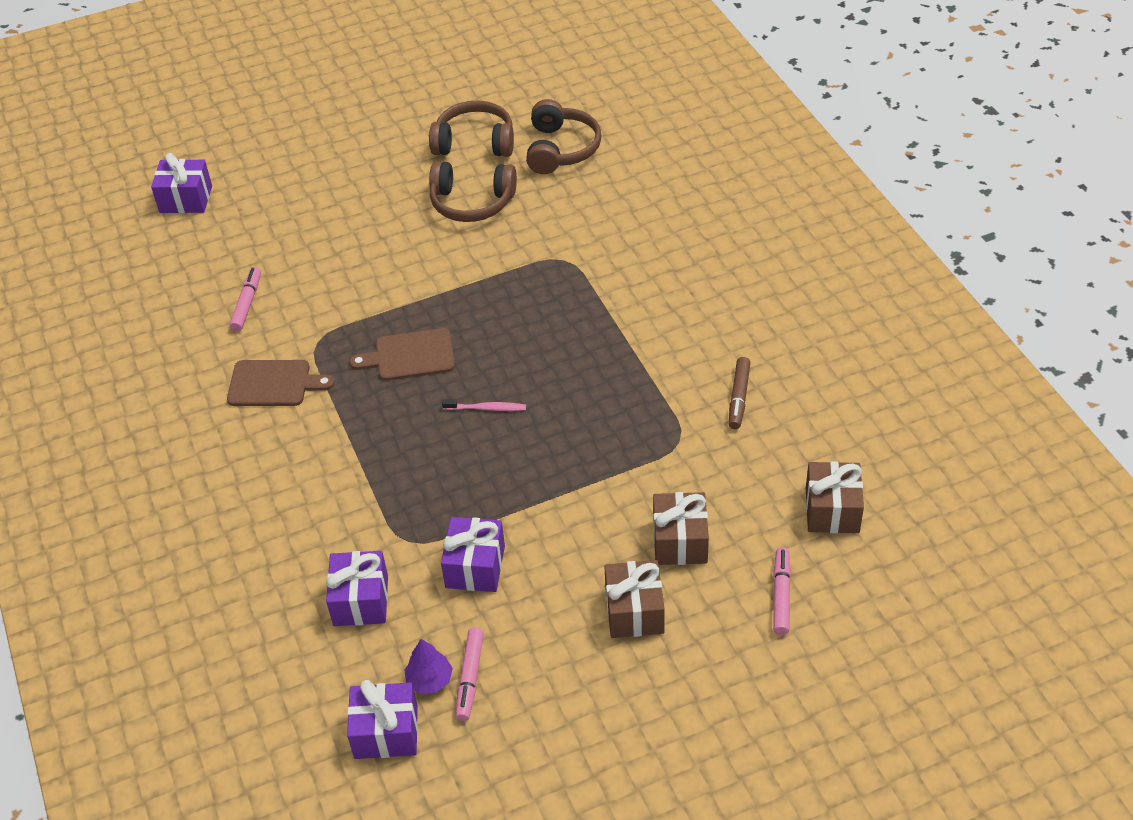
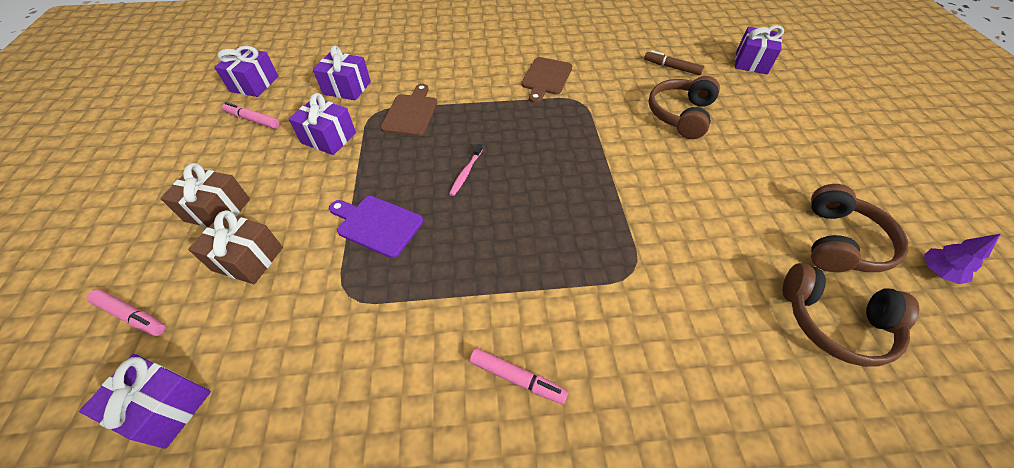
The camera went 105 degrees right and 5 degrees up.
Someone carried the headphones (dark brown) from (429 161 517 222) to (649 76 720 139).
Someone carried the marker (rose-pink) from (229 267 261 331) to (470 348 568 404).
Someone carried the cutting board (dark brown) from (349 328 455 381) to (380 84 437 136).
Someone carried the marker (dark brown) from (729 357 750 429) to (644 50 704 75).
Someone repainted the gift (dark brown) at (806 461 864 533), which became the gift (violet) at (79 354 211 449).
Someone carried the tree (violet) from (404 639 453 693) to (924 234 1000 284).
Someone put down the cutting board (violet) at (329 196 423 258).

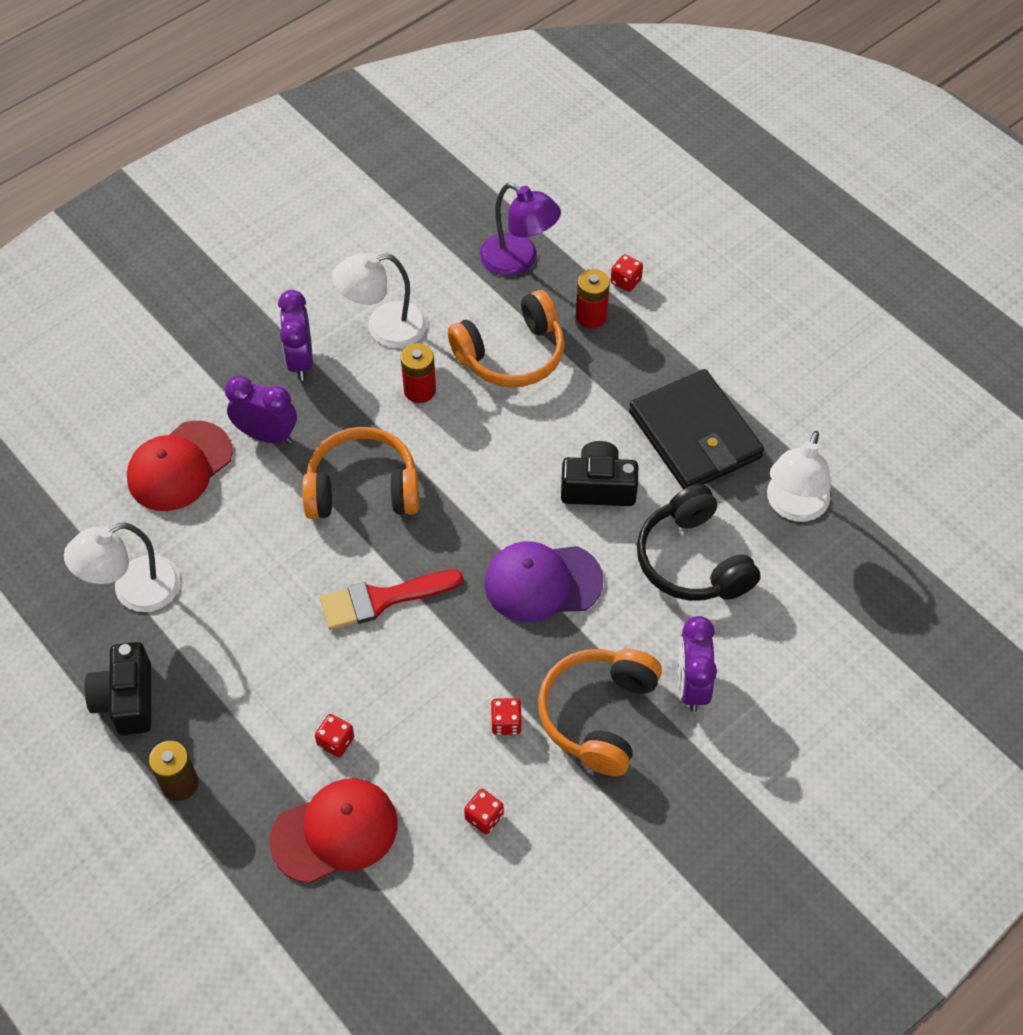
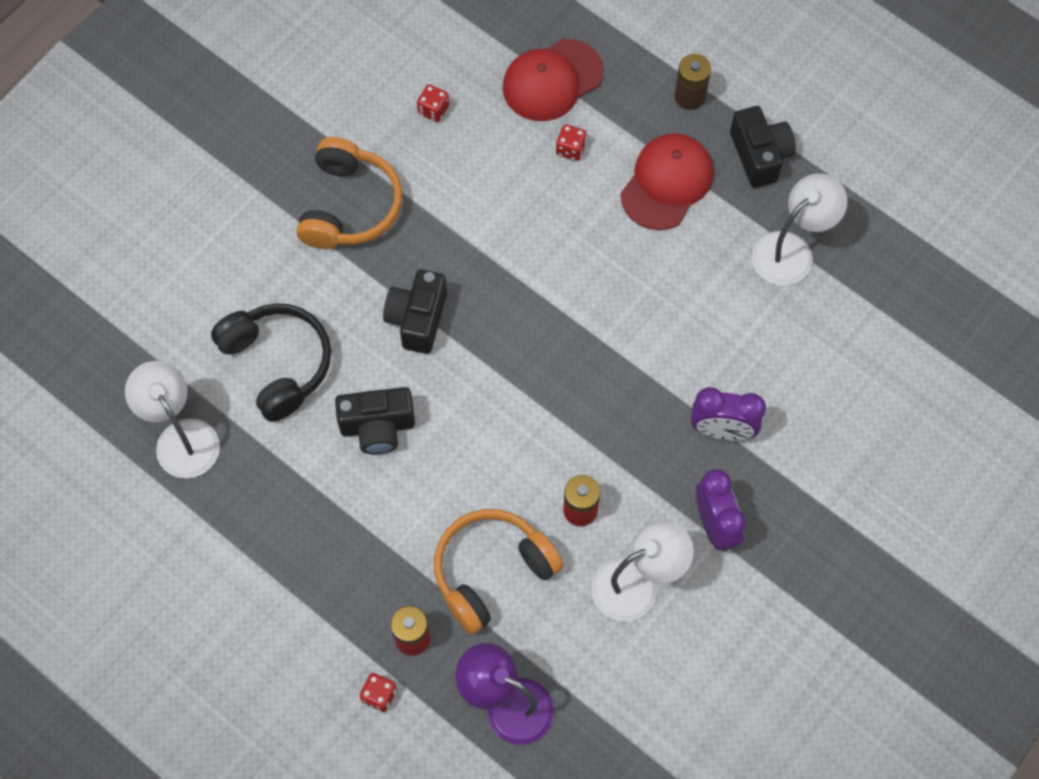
The camera went 170 degrees right and 10 degrees up.
Someone took away the billfold (ebony) at (629 369 764 489).
Someone carried the cap (red) from (127 421 233 511) to (621 133 714 230).
Someone took away the headphones (bright orange) at (302 427 419 519).
Someone rotated the lamp (white) at (767 431 831 522) by 45 degrees counterclockwise.
Someone swapped the cap (violet) at (484 541 603 622) for the photo camera (ebony) at (383 269 447 354).
Someone took away the brush (red) at (320 570 463 630).
Someone took away the clock (violet) at (678 616 717 712).
Someone took away the dice (red) at (491 698 522 735).

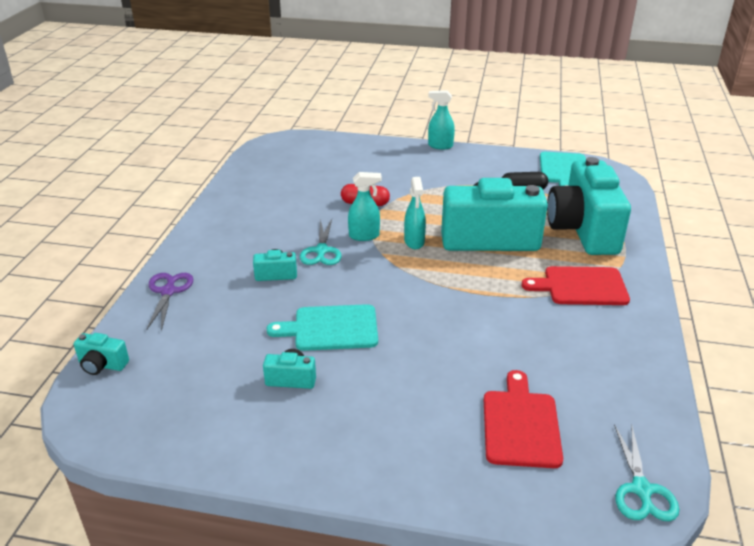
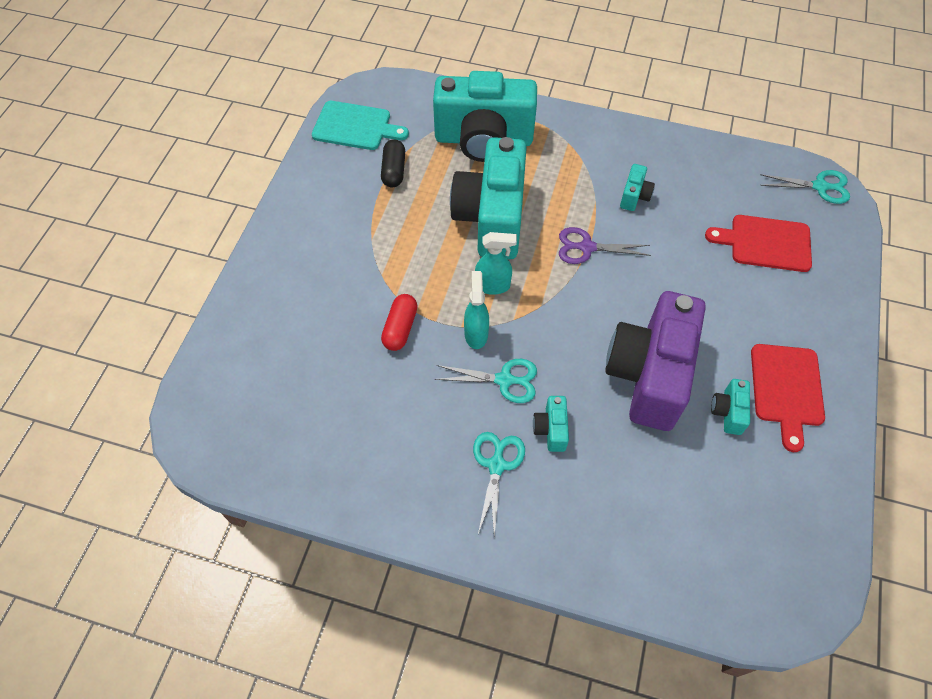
The camera went 85 degrees left and 25 degrees up.
Someone took away the spray cleaner (teal) at (428 90 455 149).
Someone carried the cutting board (red) from (521 266 630 305) to (751 344 825 452).
Someone carried the shears (violet) from (146 273 193 331) to (559 227 651 264).
Someone swapped the cutting board (teal) at (267 304 378 351) for the photo camera (violet) at (605 291 706 431).
Someone carried the photo camera (teal) from (74 333 129 375) to (620 164 655 211).
Someone put down the shears (teal) at (473 432 525 536).

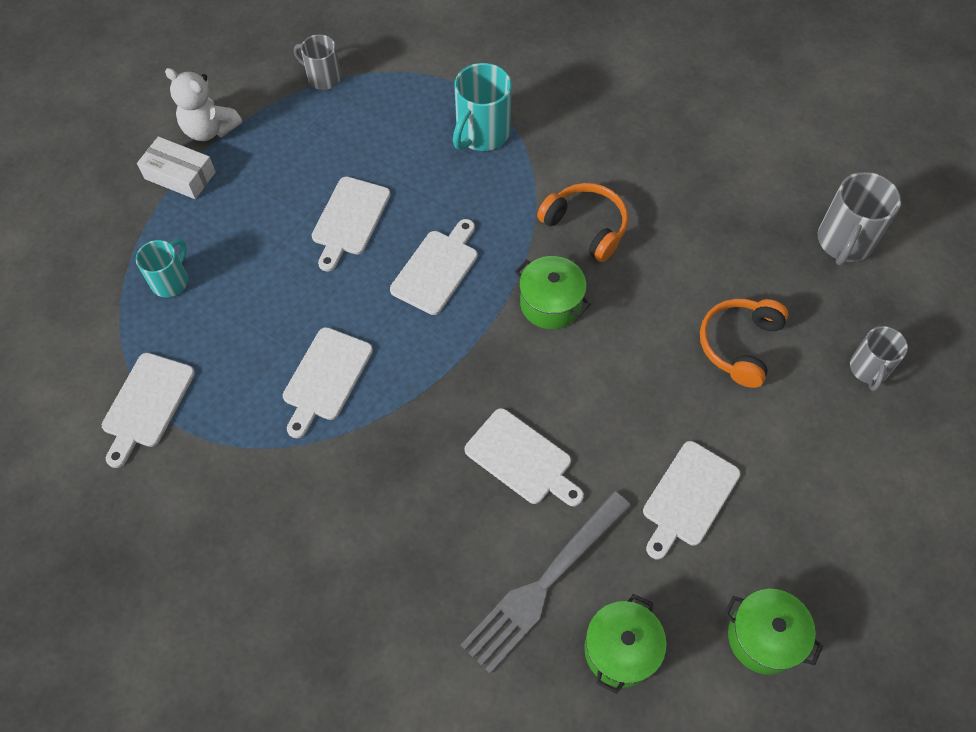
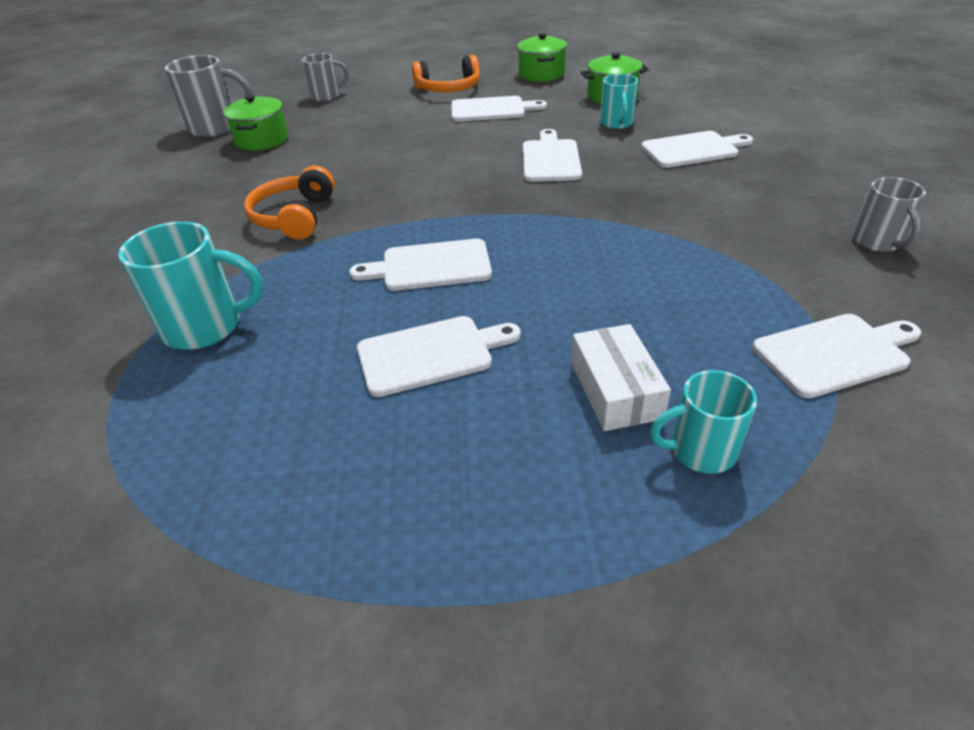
The camera went 125 degrees left and 20 degrees down.
Someone carried the tea mug (ash-grey) from (294 34 341 90) to (852 177 926 252).
Someone took away the stuffed bear (white) at (165 68 242 141).
Someone carried the parcel (white) from (137 136 216 199) to (571 324 671 431).
Someone carried the stockpot (emerald) from (515 256 591 329) to (223 95 288 151).
Someone carried the headphones (bright orange) from (700 299 788 388) to (412 55 480 92).
Someone carried the cutting board (white) from (283 327 373 438) to (641 131 753 168).
Someone swapped the table fork (ash-grey) at (461 491 631 674) for the tea mug (teal) at (600 74 638 129).

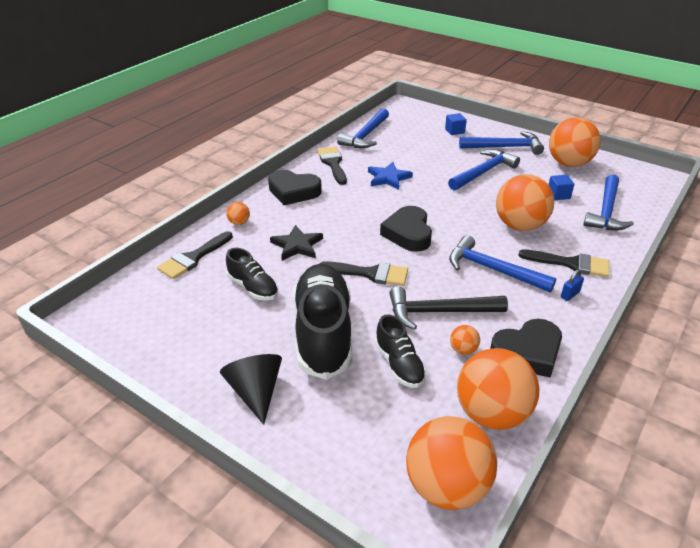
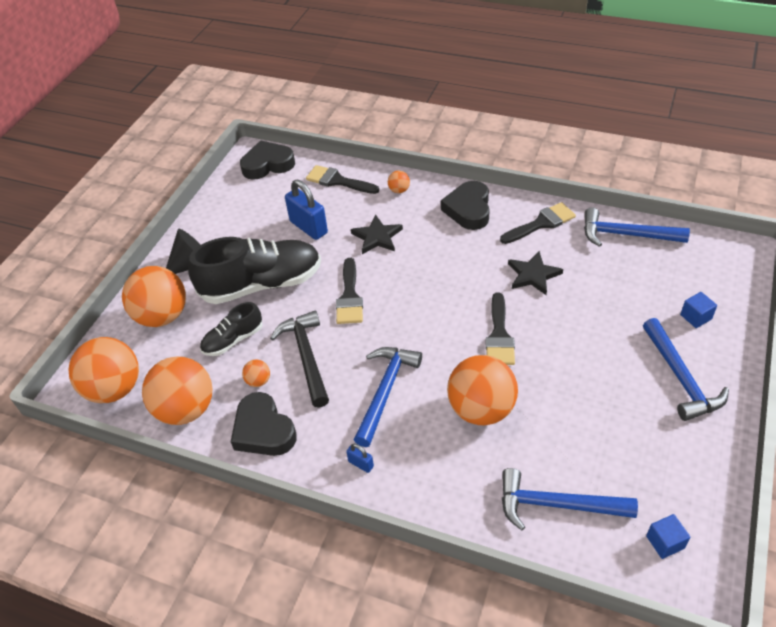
The camera went 80 degrees right and 10 degrees up.
Someone carried the ball (bright orange) from (549 117 601 167) to (122 266 186 327).
Someone took away the carpenter's hammer (blue) at (448 149 520 191).
Someone repainted the five-pointed star (blue) at (368 162 413 190), which became the five-pointed star (ebony) at (508 251 563 295).
Someone carried the cube (blue) from (548 175 574 200) to (646 514 691 559).
Someone carried the heart shape (ebony) from (380 206 432 252) to (240 140 295 180).
Someone swapped the shoe (ebony) at (226 248 278 300) for the small lock (blue) at (285 180 328 240).
Someone carried the brush (ebony) from (518 249 609 277) to (486 292 515 365).

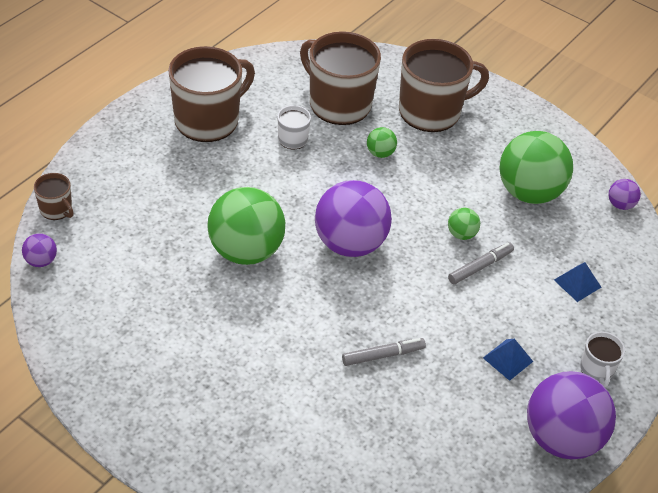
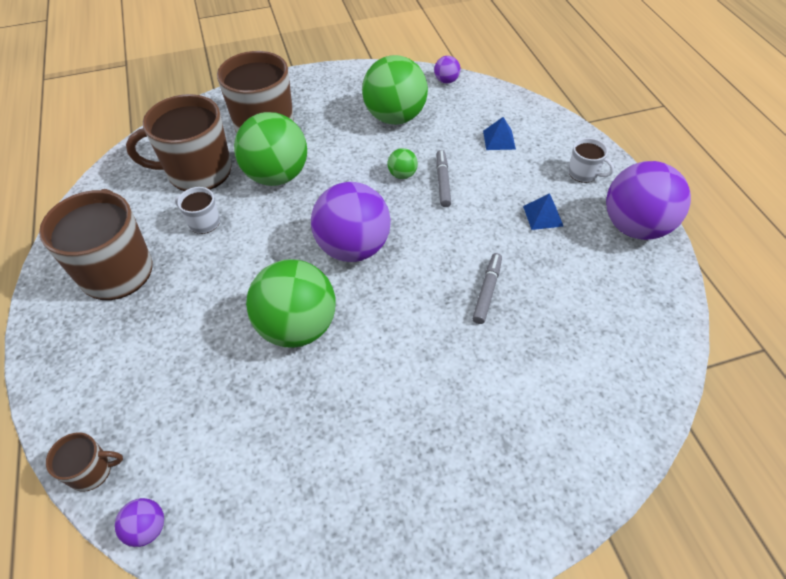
The camera went 50 degrees left and 5 degrees up.
Someone scaled the ball (emerald) at (367 127 397 158) by 2.31.

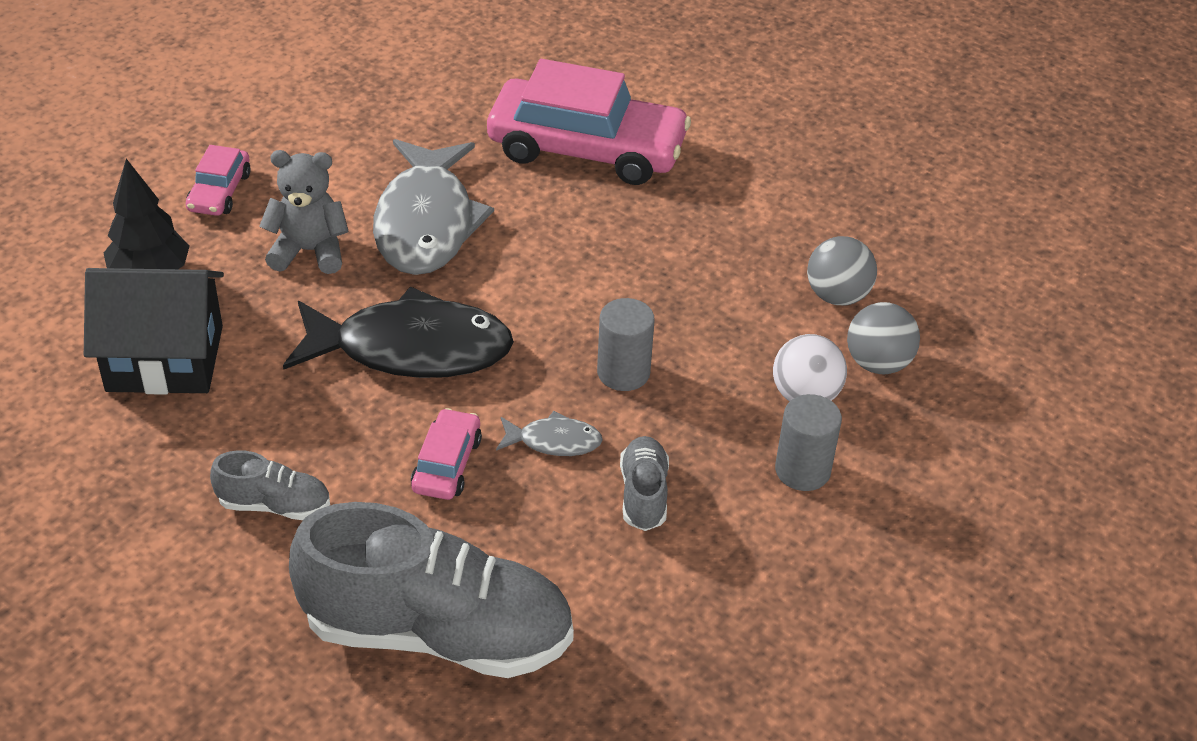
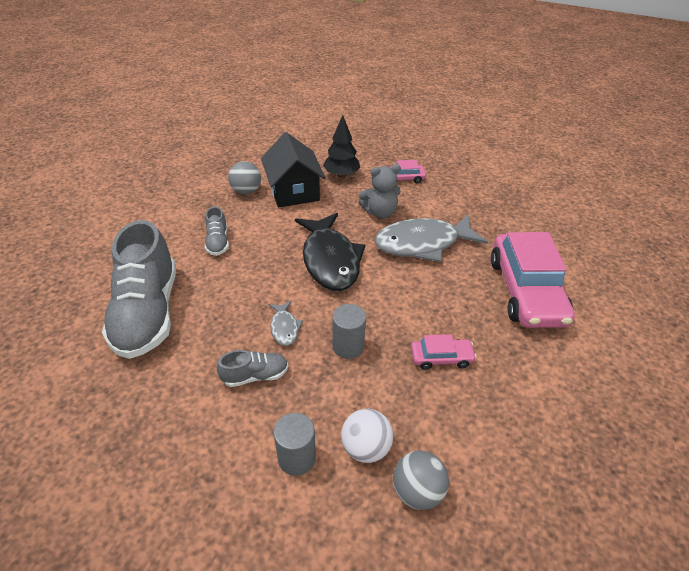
The camera went 75 degrees right and 0 degrees up.
Someone rotated the stuffed bear (ash-grey) at (259 150 349 274) by 90 degrees clockwise.
Someone carried the ball (ash-grey) from (807 236 877 305) to (228 161 261 194).
Someone carried the car (rose-pink) from (411 408 482 500) to (411 334 477 370).

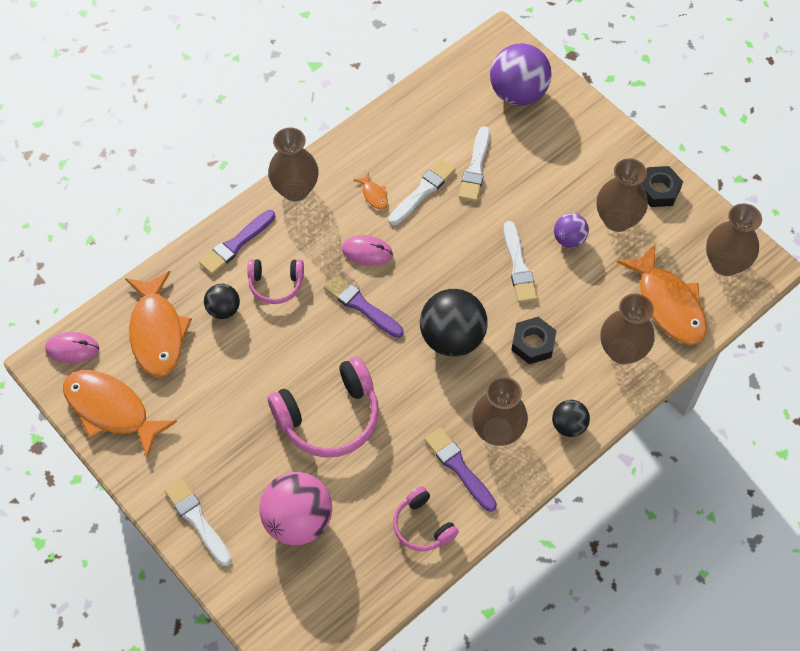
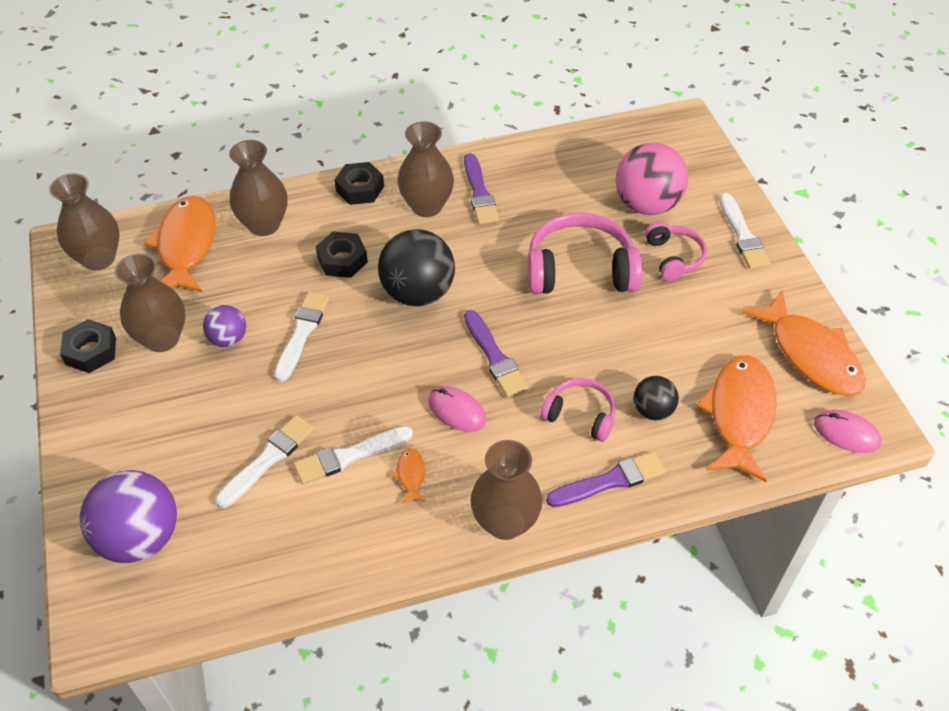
The camera went 155 degrees left and 10 degrees down.
Someone swapped the ball (ebony) at (552 400 590 437) for the hexagon nut (ebony) at (334 162 384 205).
Someone carried the headphones (rose-pink) from (393 486 459 551) to (645 222 707 281).

